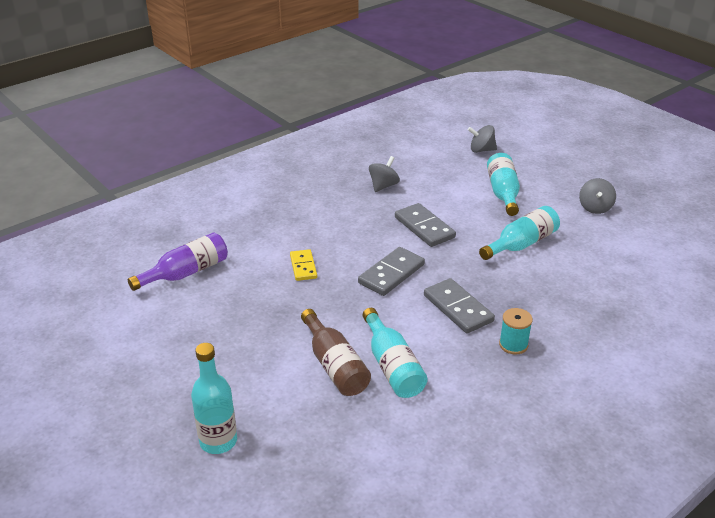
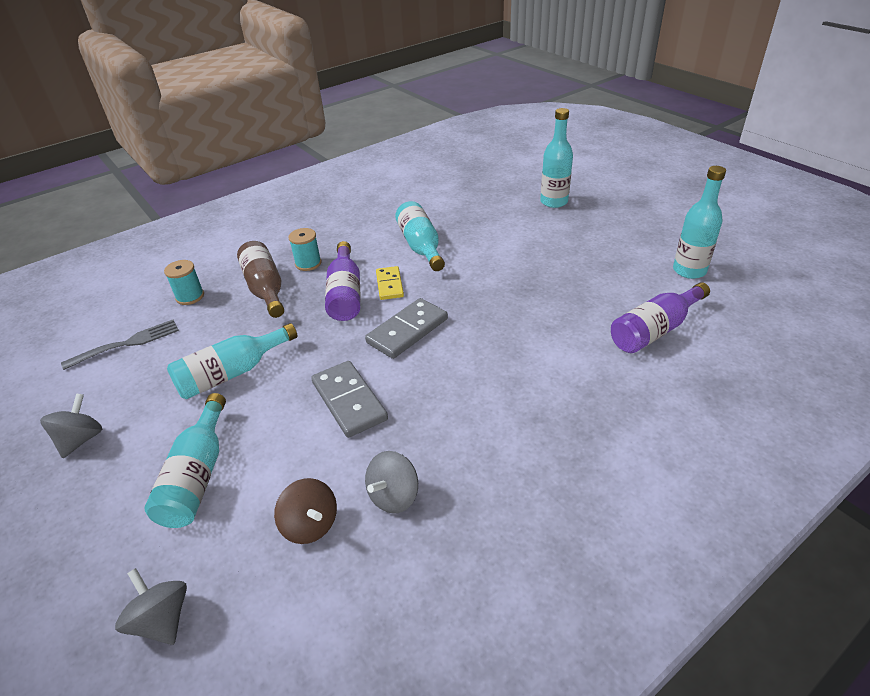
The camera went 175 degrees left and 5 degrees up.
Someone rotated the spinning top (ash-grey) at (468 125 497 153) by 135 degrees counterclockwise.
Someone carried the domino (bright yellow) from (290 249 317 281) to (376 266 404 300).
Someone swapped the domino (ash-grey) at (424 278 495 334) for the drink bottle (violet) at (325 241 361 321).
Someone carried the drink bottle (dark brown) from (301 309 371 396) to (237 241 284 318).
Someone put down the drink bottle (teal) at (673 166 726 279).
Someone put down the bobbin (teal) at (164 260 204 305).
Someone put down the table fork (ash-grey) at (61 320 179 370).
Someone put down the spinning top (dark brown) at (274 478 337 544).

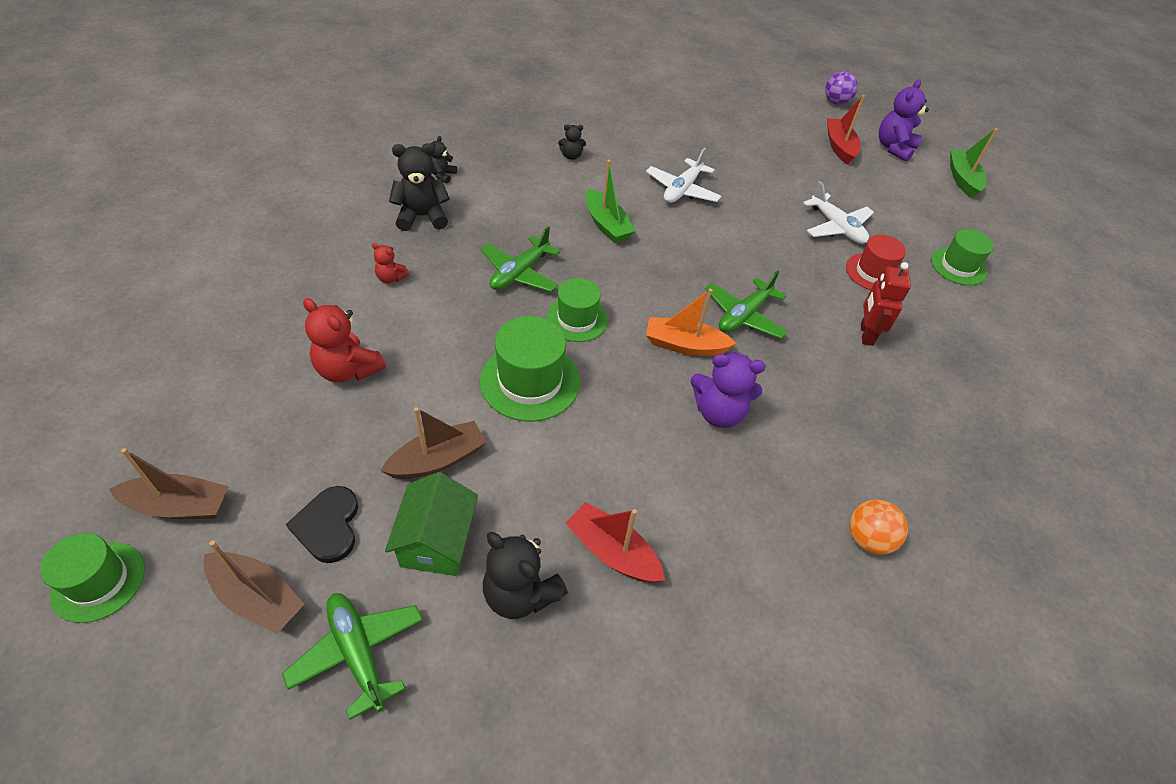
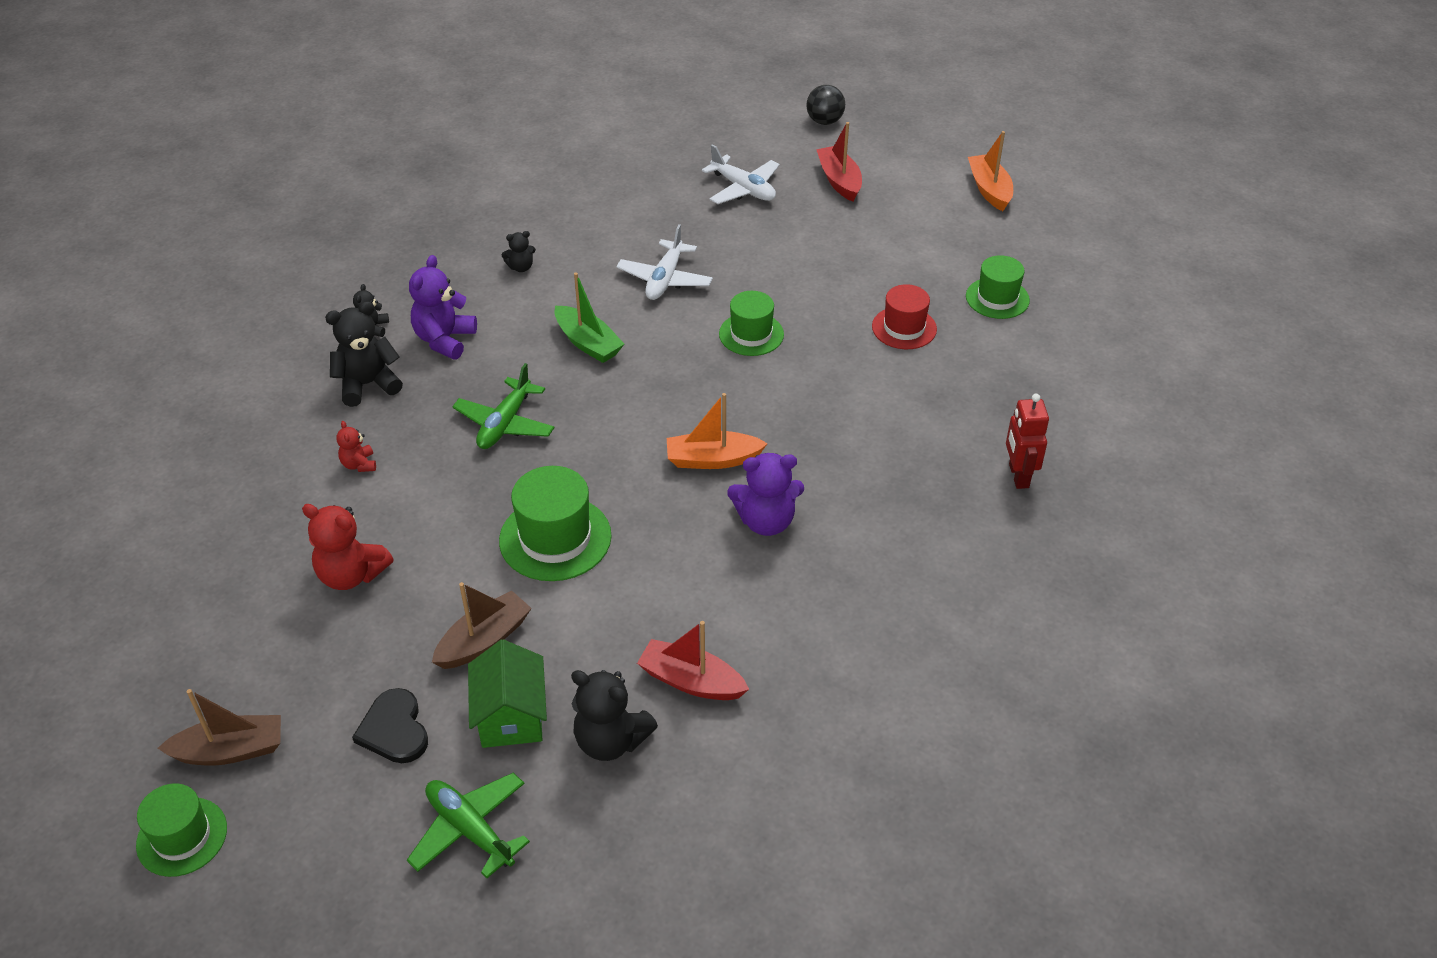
The camera went 10 degrees left and 5 degrees down.
Someone repainted the ball (violet) at (825 71 858 105), which became the ball (ebony) at (807 85 845 125).
Someone carried the stuffed bear (violet) from (879 79 929 162) to (409 255 477 360).
Someone repainted the boat (emerald) at (950 128 998 198), which became the boat (bright orange) at (968 131 1013 211).
Someone carried the toy plane (white) from (803 181 874 244) to (702 144 780 204).
Someone rotated the stuffed bear (red) at (372 243 409 283) by 60 degrees clockwise.
Someone carried the robot (red) from (861 262 911 346) to (1006 394 1049 489).
Someone took away the toy plane (emerald) at (705 270 788 339).
Someone carried the top hat (emerald) from (546 278 608 342) to (719 291 784 356).
Someone took away the ball (bright orange) at (849 500 908 555).
Someone took away the boat (dark brown) at (204 540 305 634).

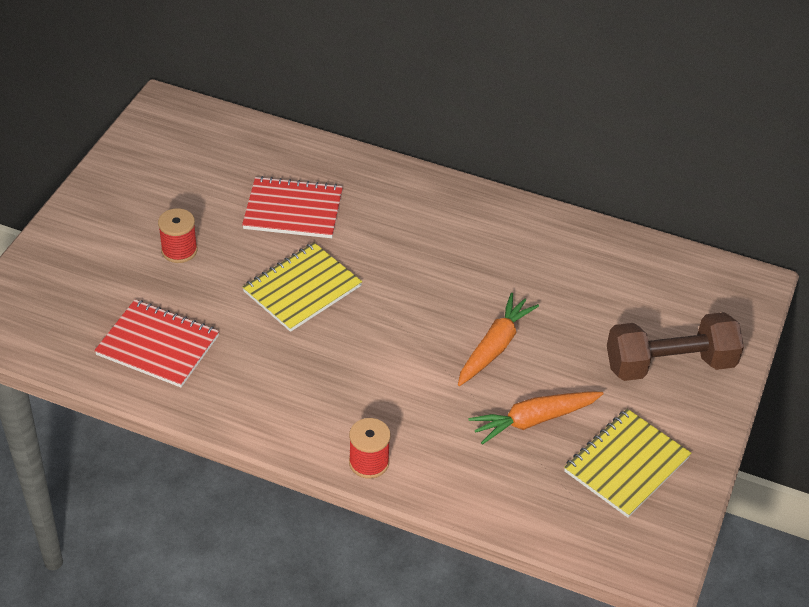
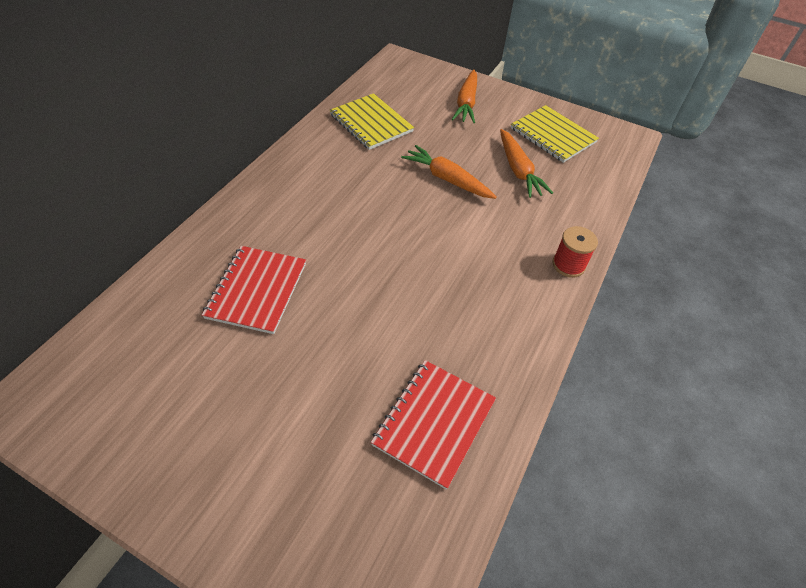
The camera went 85 degrees left and 5 degrees up.
Someone took away the bobbin (red) at (158 208 197 263).
Someone carried the exercise book (bright yellow) from (242 243 362 332) to (330 93 414 150).
Someone swapped the free weight (dark brown) at (607 312 744 381) for the toy carrot (bright orange) at (452 69 477 123).

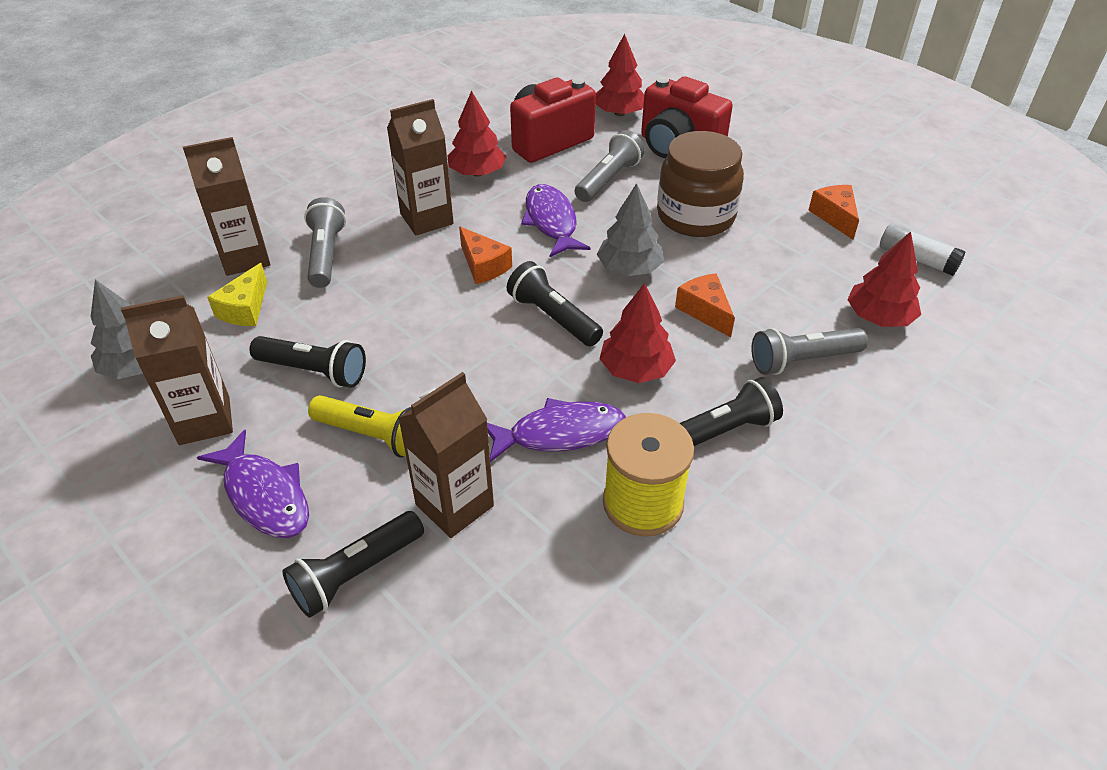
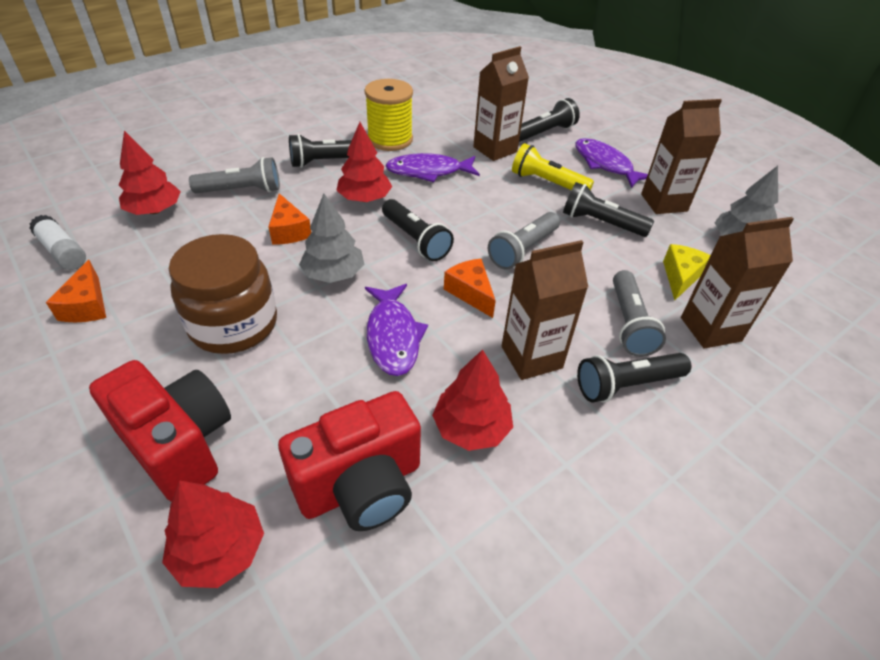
The camera went 175 degrees left and 0 degrees up.
Someone carried the pocket torch (ash-grey) from (575 130 645 202) to (488 212 560 270).
Someone put down the pocket torch (ebony) at (577 353 691 403).

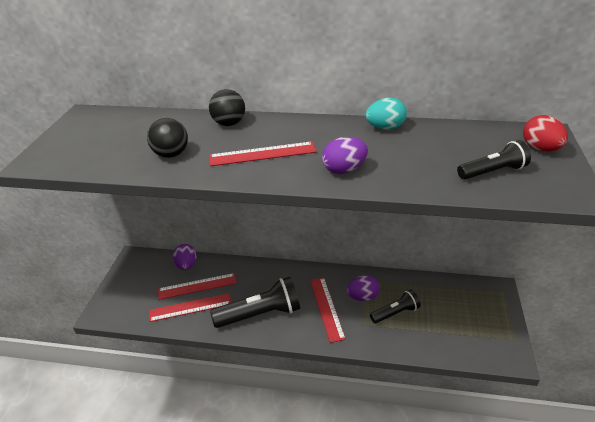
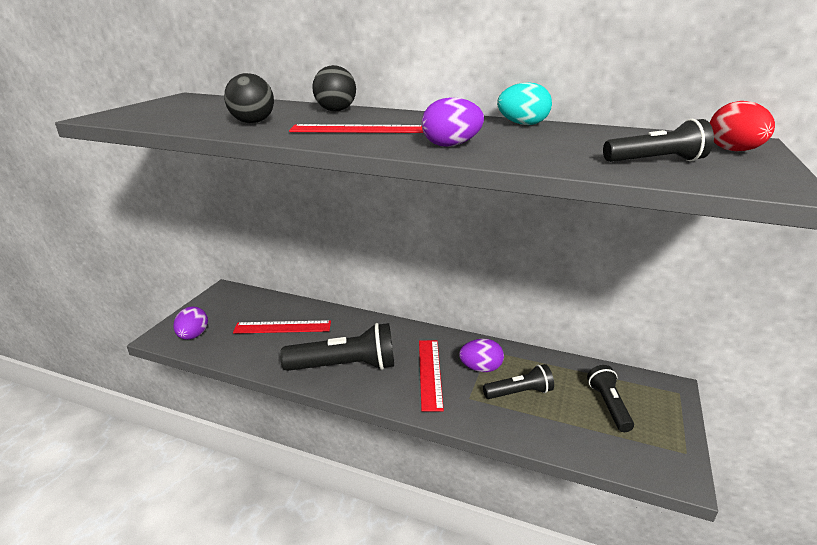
The camera went 10 degrees right and 10 degrees down.
Someone carried the egg shape (violet) from (173 244 197 270) to (173 306 208 340).
Someone took away the ruler (red) at (149 293 231 322).
Someone put down the pocket torch (ebony) at (587 365 634 432).

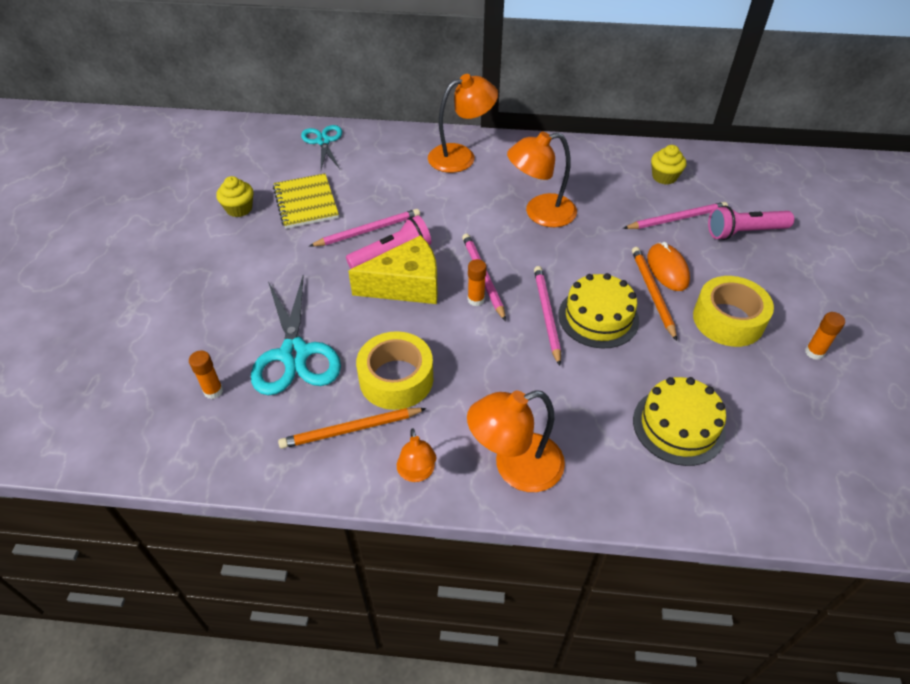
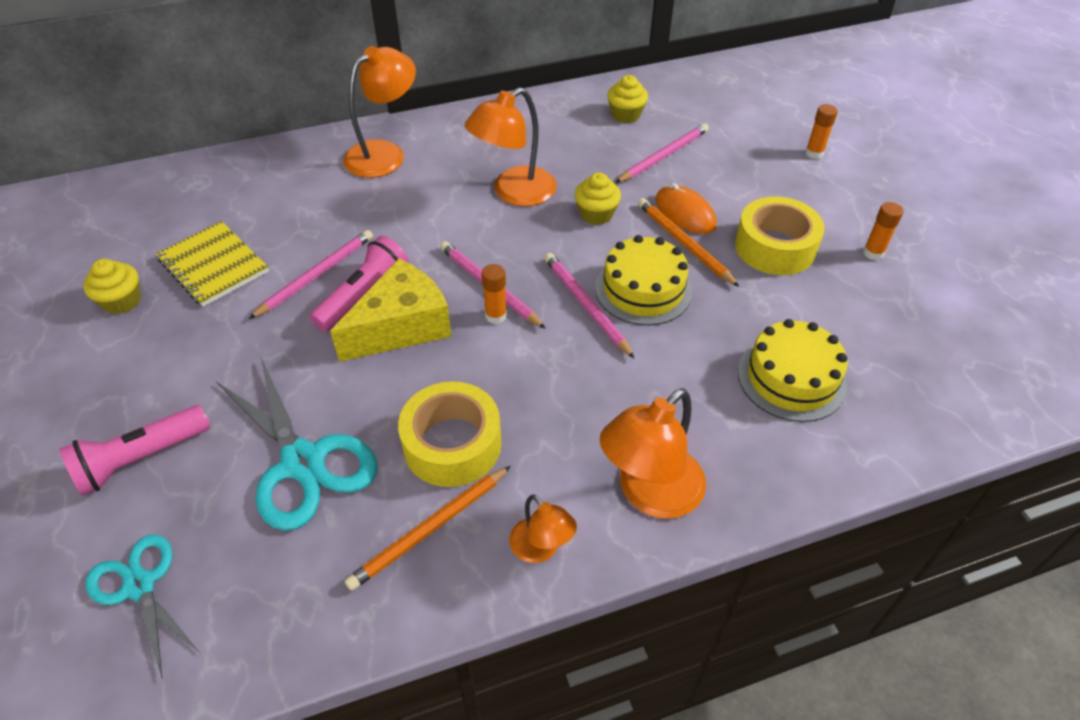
The camera went 25 degrees left and 0 degrees up.
Someone carried the shears (teal) from (301 125 342 170) to (86 534 200 678).
Someone carried the pocket torch (rose-pink) from (708 206 794 240) to (59 405 210 495).
Someone carried the glue stick (bright orange) from (189 351 223 399) to (805 104 838 159).
Someone put down the muffin (bright yellow) at (575 173 621 225).

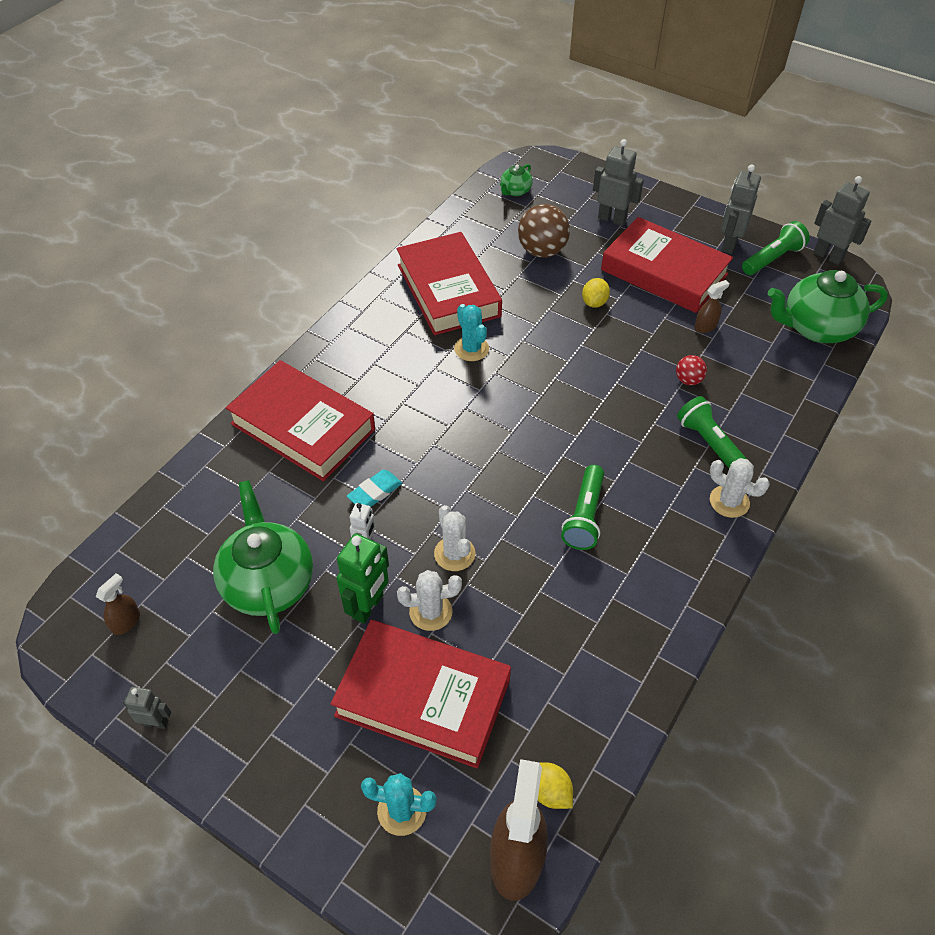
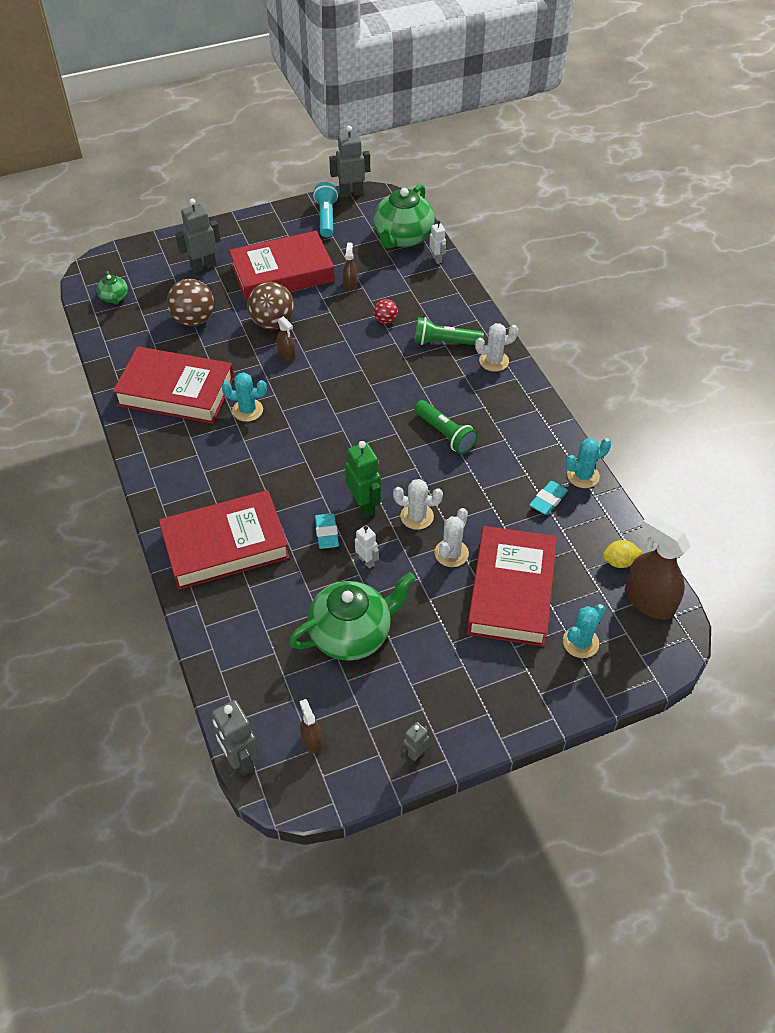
The camera went 55 degrees left and 0 degrees up.
Someone carried the robot (ash-grey) from (720 165 761 254) to (212 700 259 777).
Someone repainted the pocket torch (emerald) at (742 221 810 275), which became the pocket torch (teal) at (313 182 338 237).
Someone swapped the lemon (bright yellow) at (582 278 610 308) for the ball (dark brown) at (247 282 294 329).
Someone rotated the teapot (emerald) at (213 480 313 634) by 135 degrees clockwise.
Someone carried the robot (emerald) from (336 533 389 624) to (345 441 381 518).
Someone rotated the hardcover (red) at (330 620 511 769) by 45 degrees counterclockwise.
Someone put down the robot (white) at (429 221 446 264).
Someone put down the spray cleaner (dark brown) at (276 316 296 361).
Someone put down the cactus (teal) at (566 438 611 488).
Someone put down the eraser (teal) at (529 481 568 515).

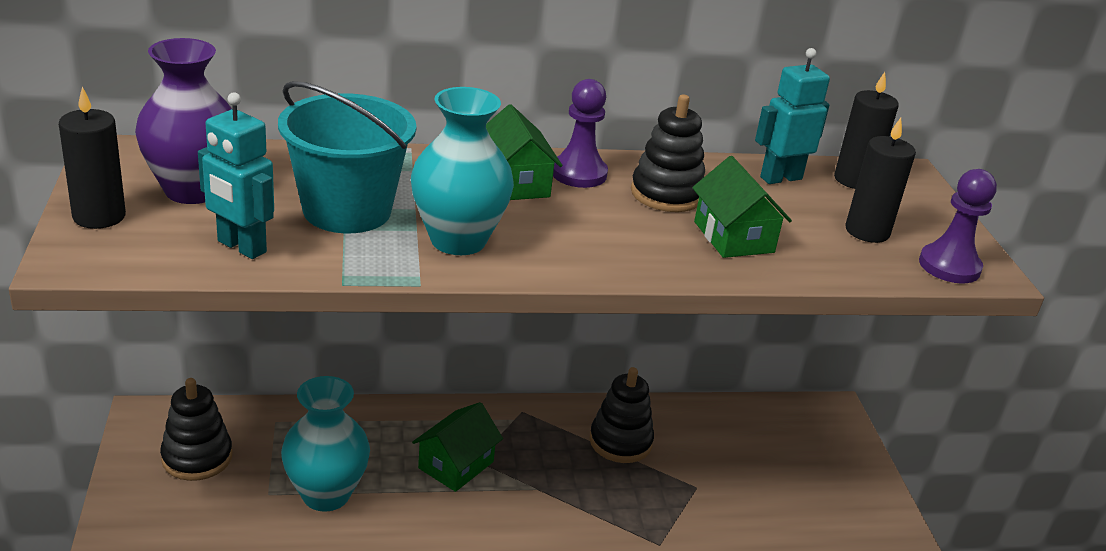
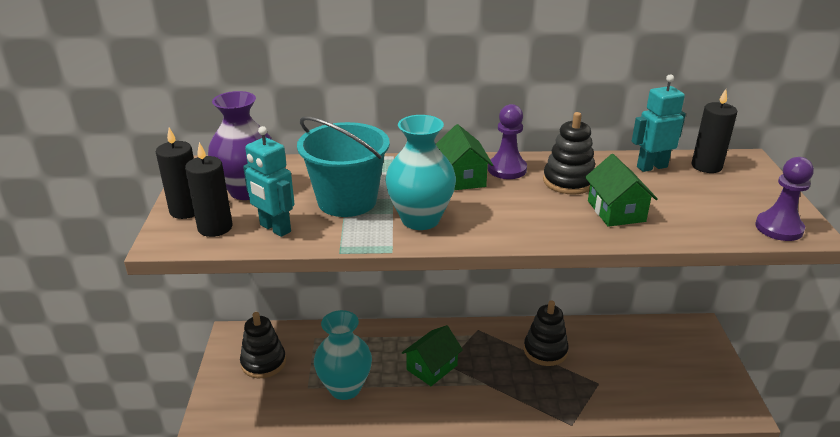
The camera went 10 degrees right and 0 degrees up.
Someone carried the wax candle (ebony) from (846 118 916 243) to (185 142 232 237).

